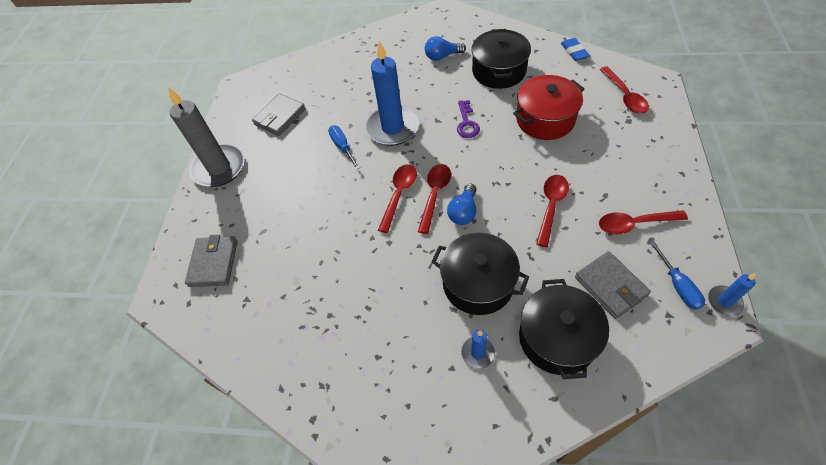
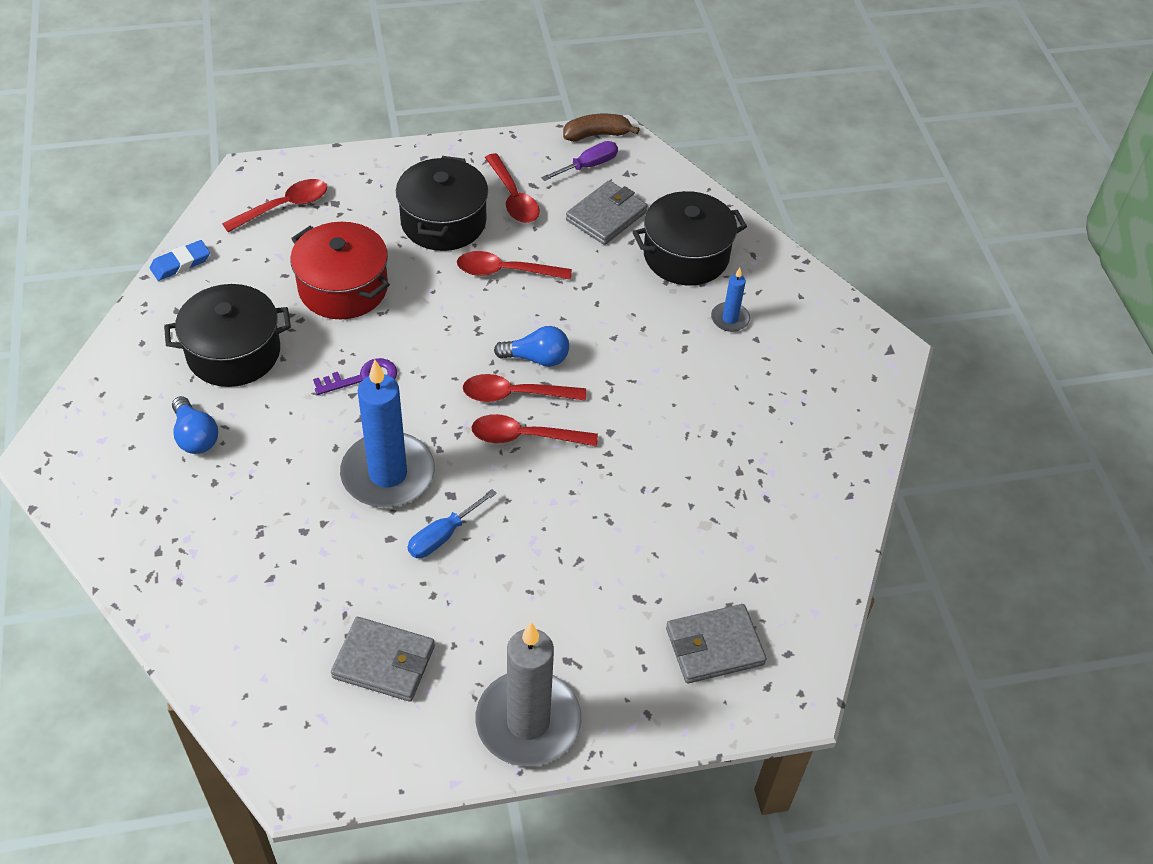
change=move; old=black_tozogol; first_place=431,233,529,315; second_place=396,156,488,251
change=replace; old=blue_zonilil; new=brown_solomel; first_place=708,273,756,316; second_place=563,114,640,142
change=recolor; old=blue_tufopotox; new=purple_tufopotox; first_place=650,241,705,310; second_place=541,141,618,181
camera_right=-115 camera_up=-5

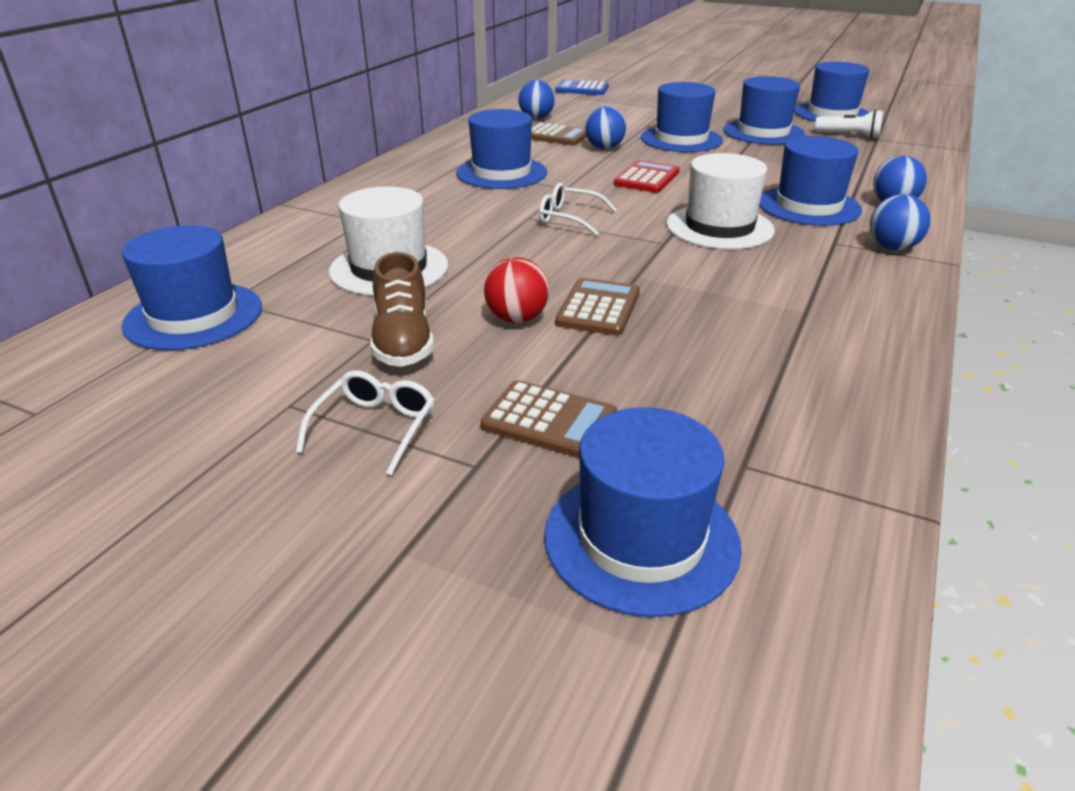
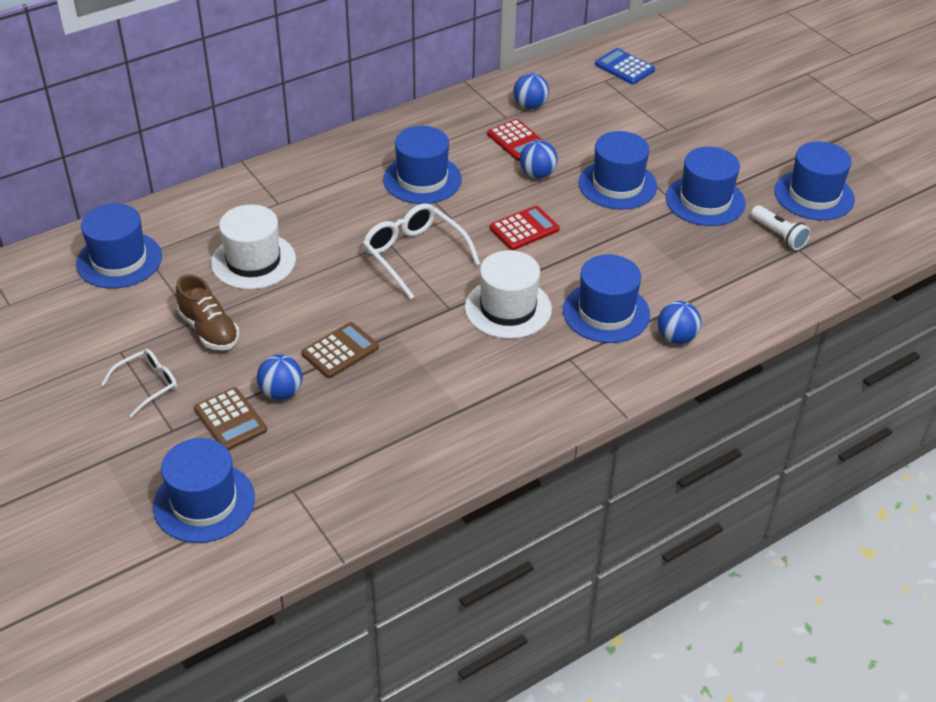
change=delete; old=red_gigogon; first_place=484,257,549,323
change=move; old=blue_gigogon; first_place=870,194,931,251; second_place=257,354,302,400
change=recolor; old=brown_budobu; new=red_budobu; first_place=531,122,587,145; second_place=487,119,544,161
change=rotate; old=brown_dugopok; first_place=370,252,434,367; second_place=176,275,239,351; degrees=-60
change=resize; old=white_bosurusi; first_place=539,183,617,236; second_place=363,203,480,299; factor=1.64
camera_right=30 camera_up=10

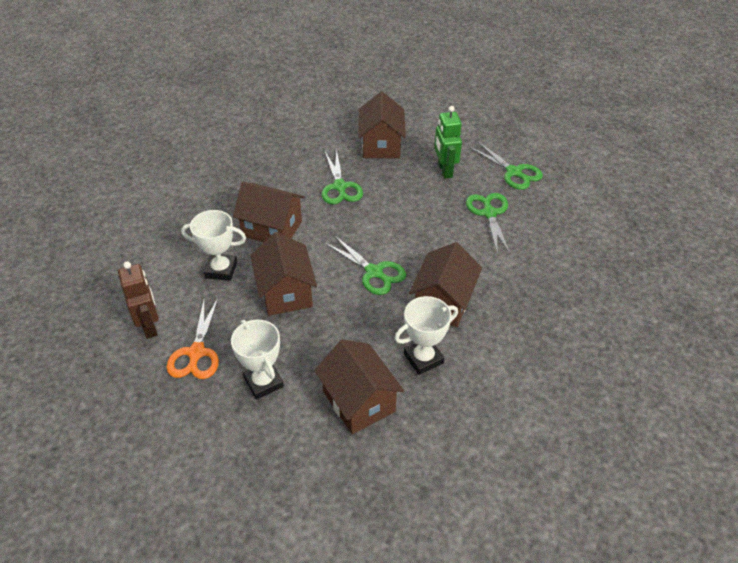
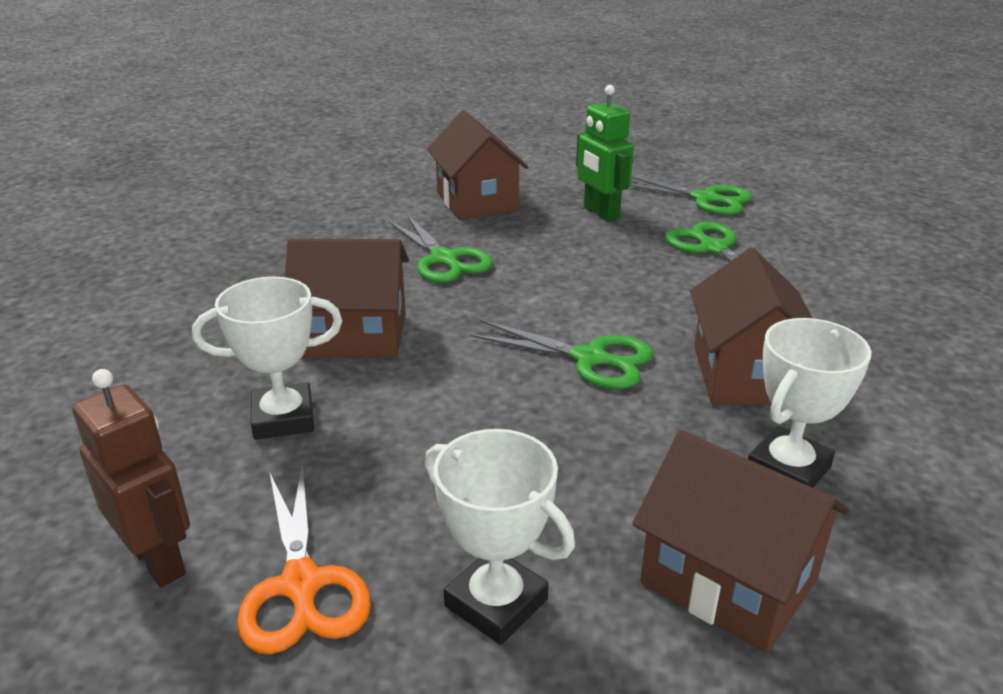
change=delete; old=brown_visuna; first_place=250,232,317,316
camera_right=-20 camera_up=-15

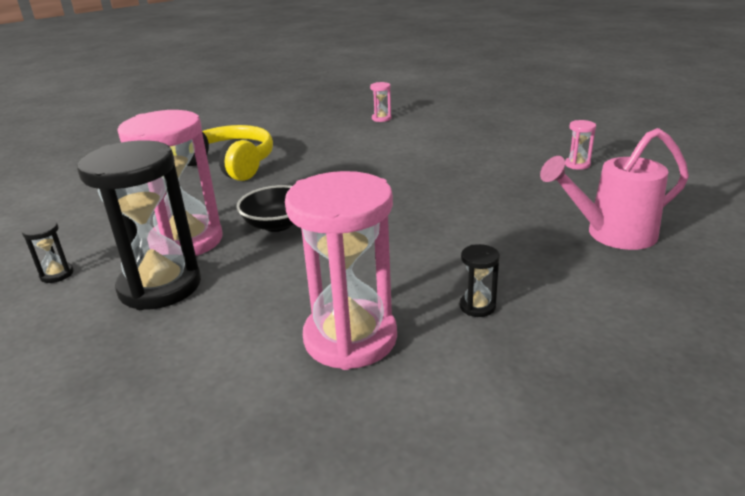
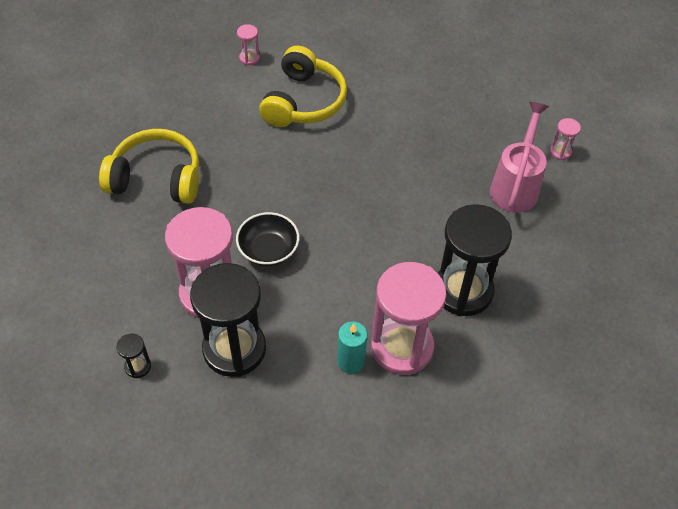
change=insert; new=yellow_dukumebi; second_place=259,46,347,127
change=insert; new=turquoise_zonilil; second_place=337,322,367,374
change=move; old=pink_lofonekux; first_place=565,120,596,170; second_place=550,118,581,160
change=rotate; old=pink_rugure; first_place=540,128,689,250; second_place=490,102,549,213; degrees=150
change=resize; old=black_lofonekux; first_place=460,244,500,317; second_place=438,204,512,316; factor=2.45
camera_right=-30 camera_up=25

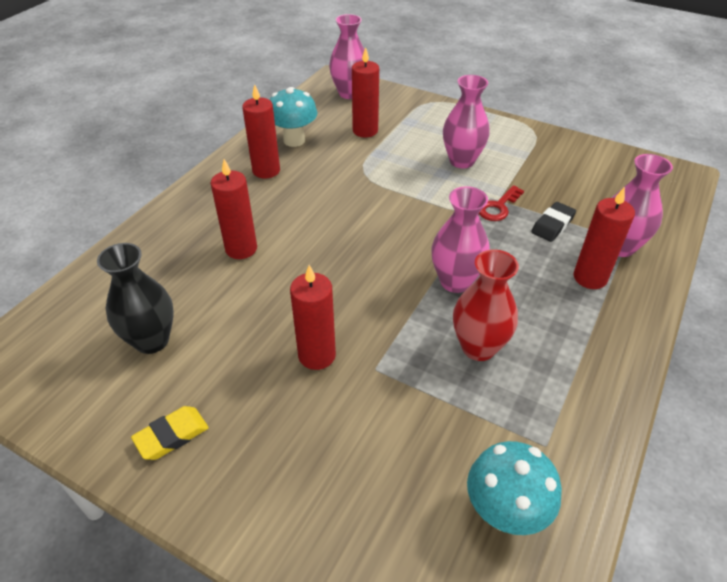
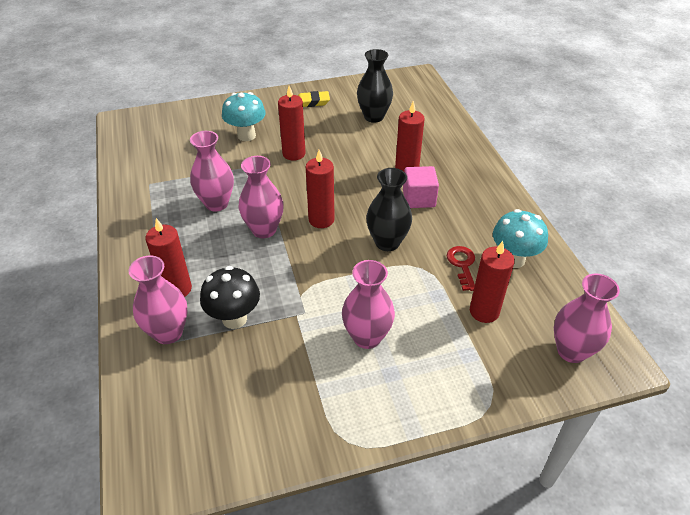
change=insert; new=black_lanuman; second_place=366,168,412,251
change=insert; new=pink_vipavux; second_place=403,166,439,208
change=move; old=red_zonilil; first_place=242,84,280,179; second_place=306,150,335,228
change=move; old=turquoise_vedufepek; first_place=467,441,562,535; second_place=222,92,266,141
change=move; old=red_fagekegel; first_place=479,185,524,221; second_place=447,246,475,291
change=replace; old=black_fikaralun; new=black_vedufepek; first_place=531,202,576,242; second_place=200,266,260,329
change=recolor; old=red_lanuman; new=pink_lanuman; first_place=453,249,519,361; second_place=190,131,234,211
change=rotate; old=yellow_fikaralun; first_place=131,406,209,460; second_place=298,91,330,107; degrees=75
camera_right=135 camera_up=0

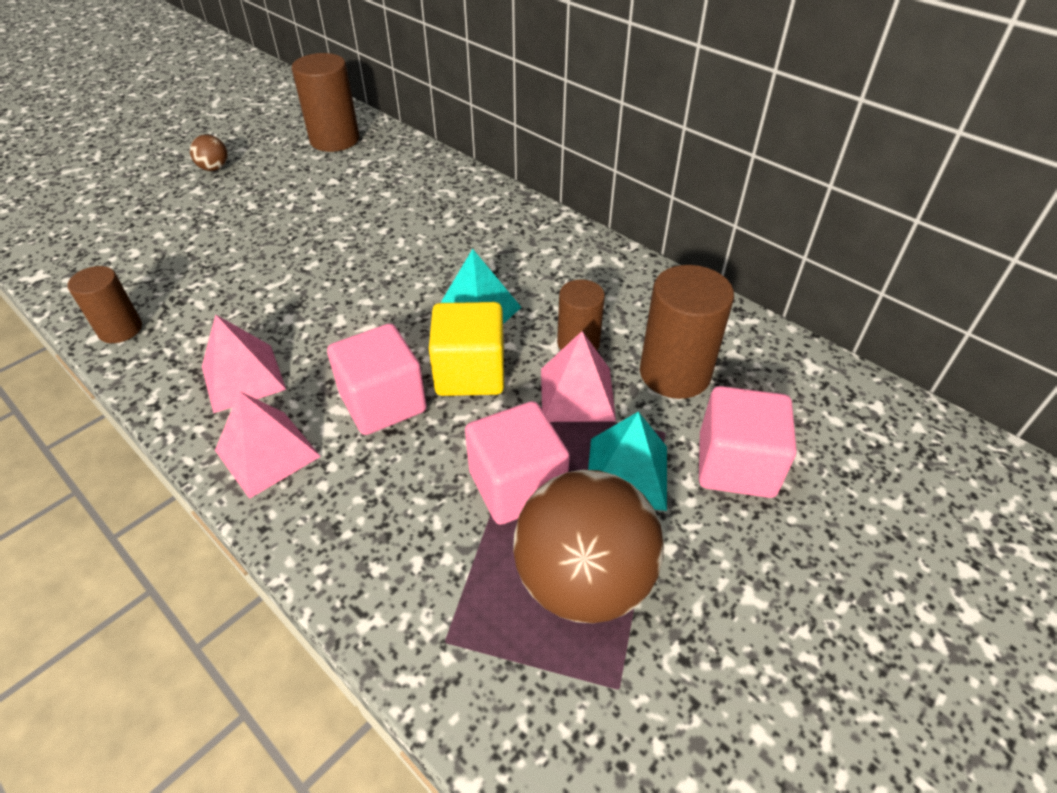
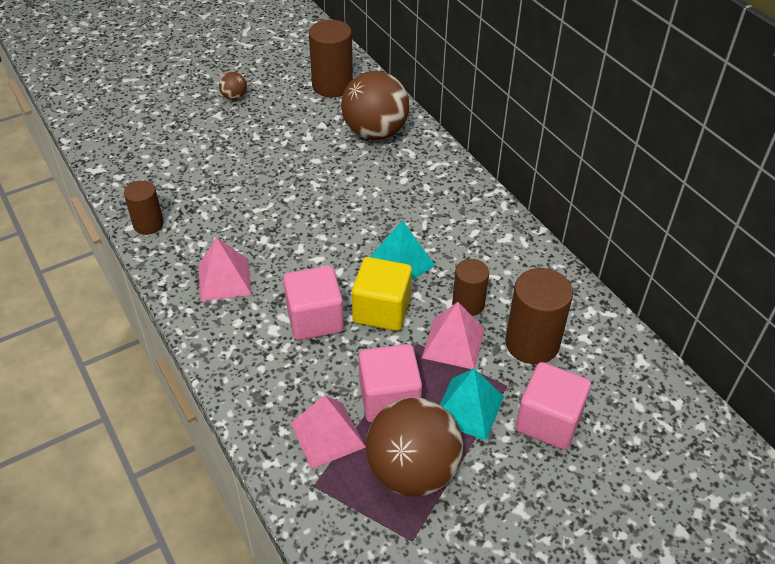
change=insert; new=brown_gigogon; second_place=341,71,409,140
change=move; old=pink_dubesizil; first_place=215,391,321,499; second_place=290,395,366,469
camera_right=15 camera_up=0

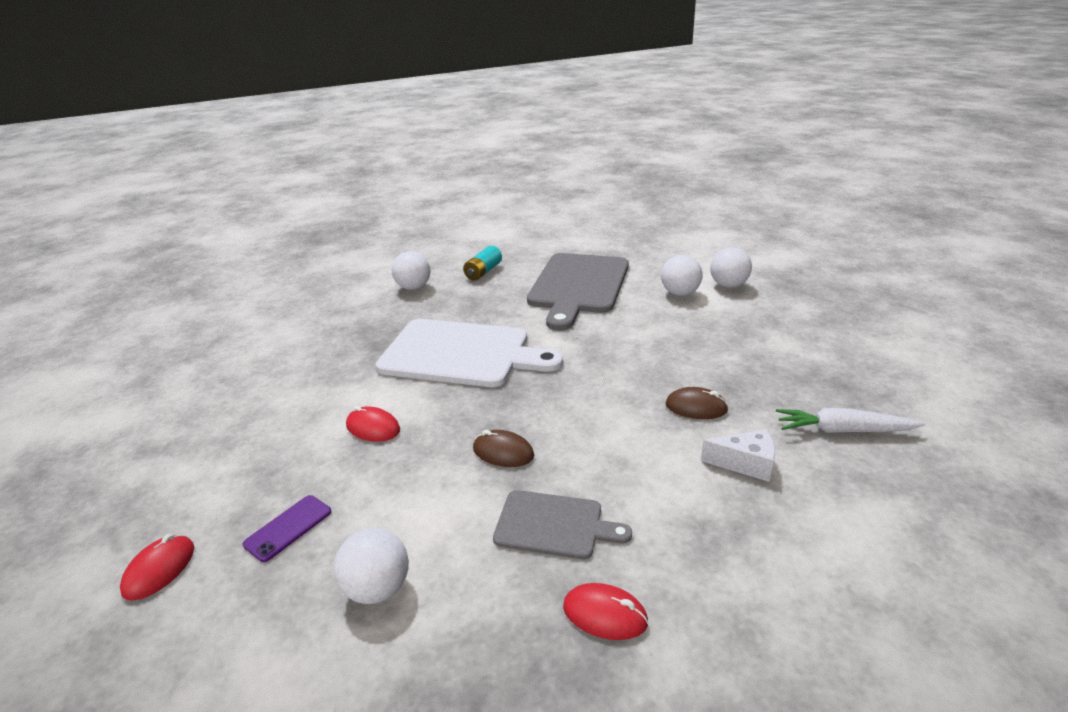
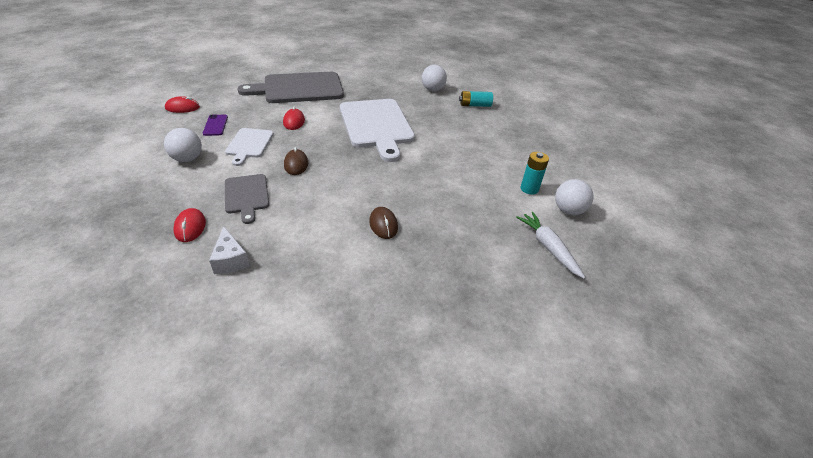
change=insert; new=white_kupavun; second_place=225,128,274,166
change=move; old=grey_kupavun; first_place=527,253,629,330; second_place=237,72,344,103
change=move; old=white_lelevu; first_place=701,429,775,482; second_place=209,226,250,274
change=move; old=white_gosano; first_place=776,408,925,433; second_place=516,212,585,279
change=replace; old=white_gigogon; new=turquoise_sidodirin; first_place=661,255,702,296; second_place=521,152,549,195
change=rotate; old=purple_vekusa; first_place=243,495,331,562; second_place=203,114,228,136; degrees=75
camera_right=55 camera_up=10

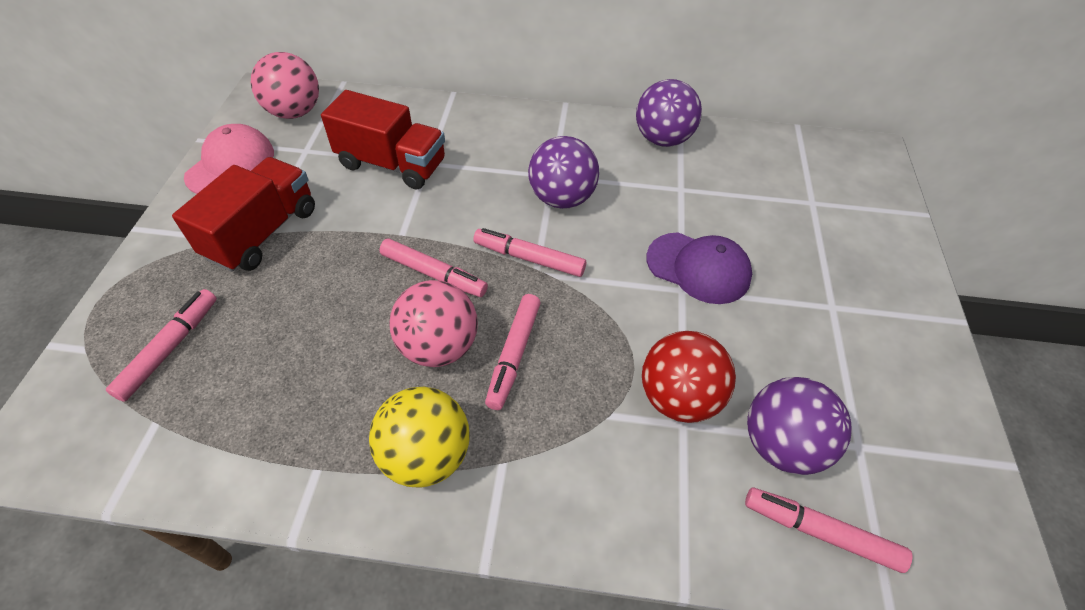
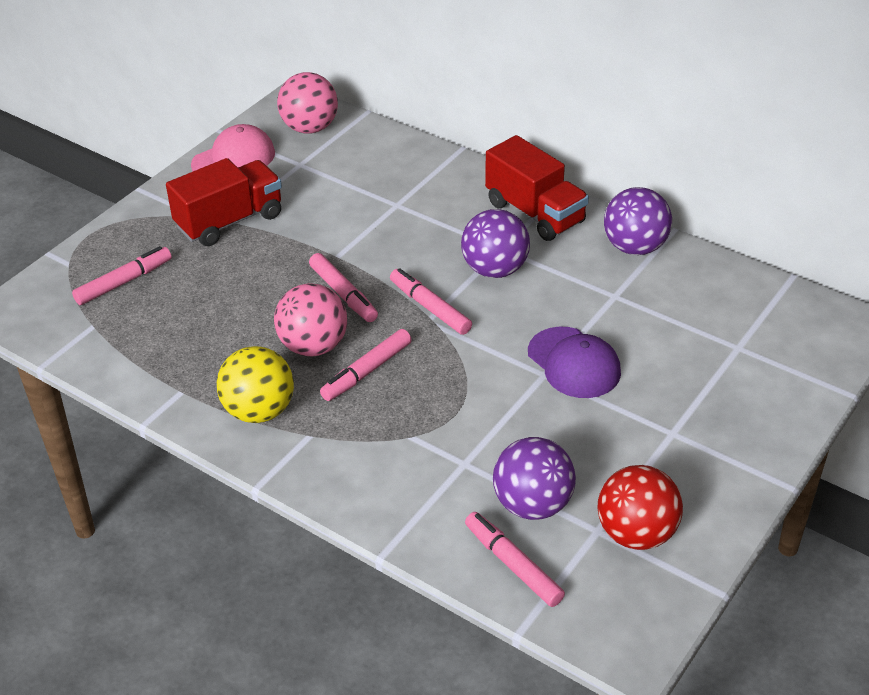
change=move; old=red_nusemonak; first_place=321,90,445,190; second_place=485,135,589,241
change=move; old=red_gigogon; first_place=642,331,736,423; second_place=597,465,683,550
camera_right=30 camera_up=-10

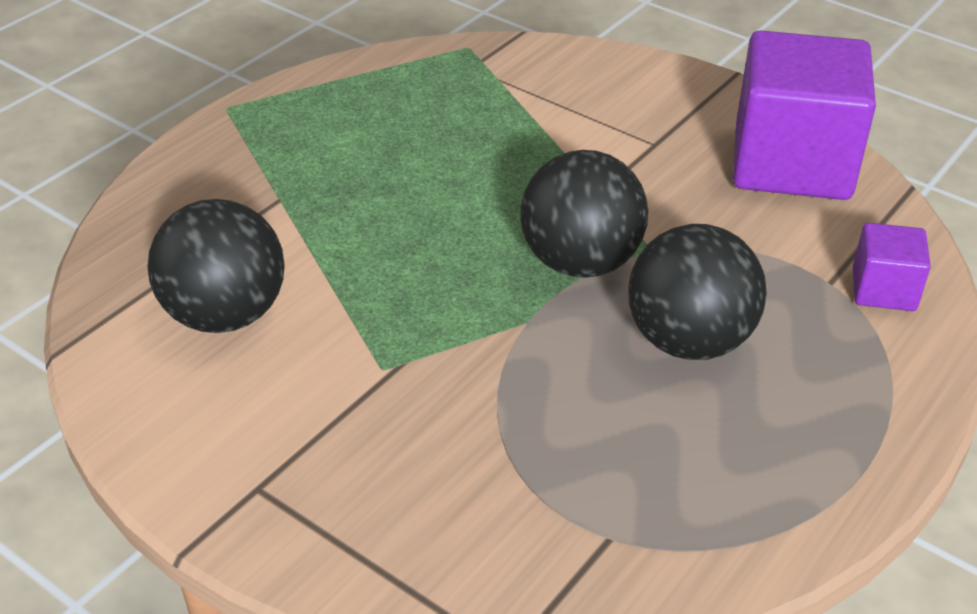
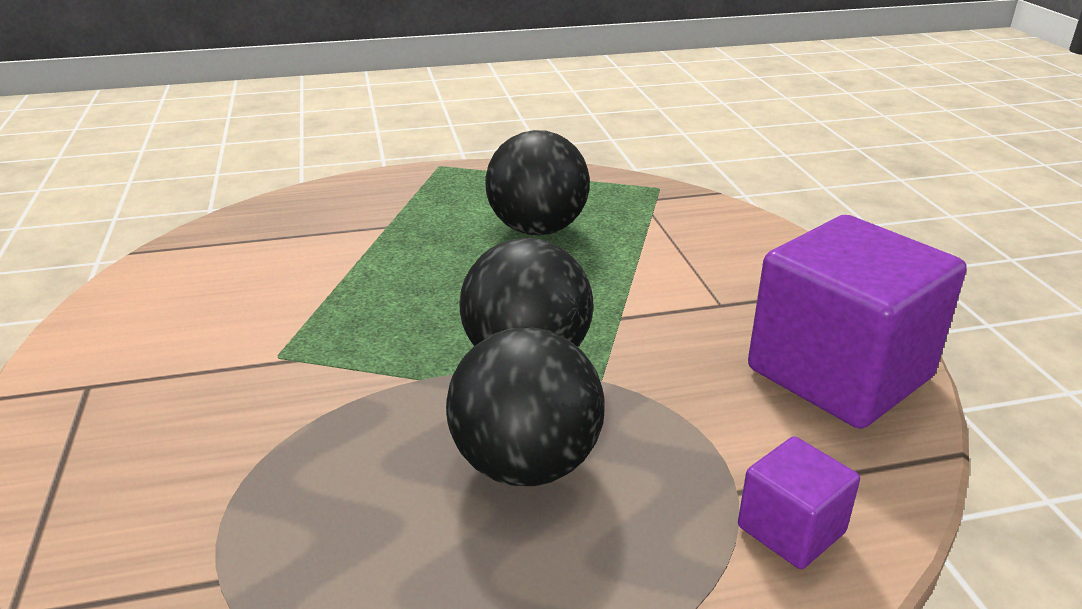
change=move; old=black_gigogon; first_place=147,199,285,333; second_place=485,130,590,235
camera_right=40 camera_up=-10

